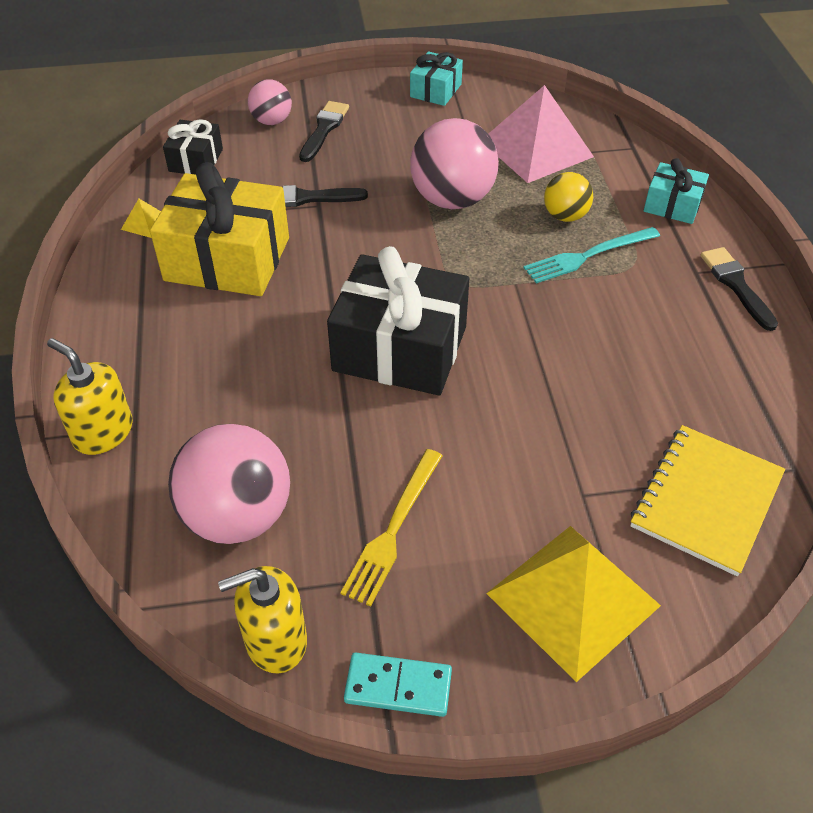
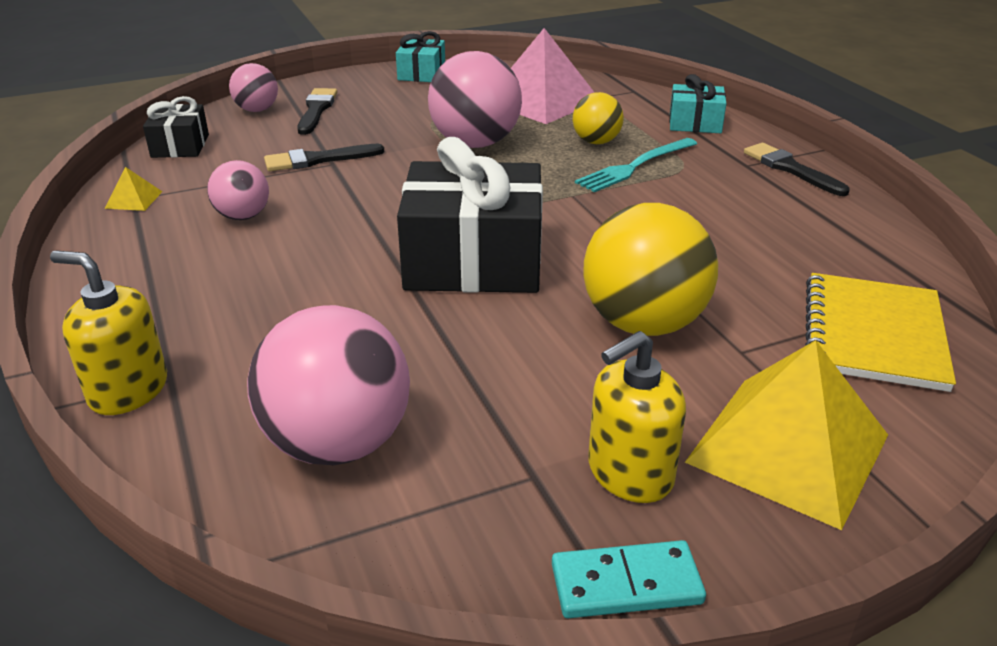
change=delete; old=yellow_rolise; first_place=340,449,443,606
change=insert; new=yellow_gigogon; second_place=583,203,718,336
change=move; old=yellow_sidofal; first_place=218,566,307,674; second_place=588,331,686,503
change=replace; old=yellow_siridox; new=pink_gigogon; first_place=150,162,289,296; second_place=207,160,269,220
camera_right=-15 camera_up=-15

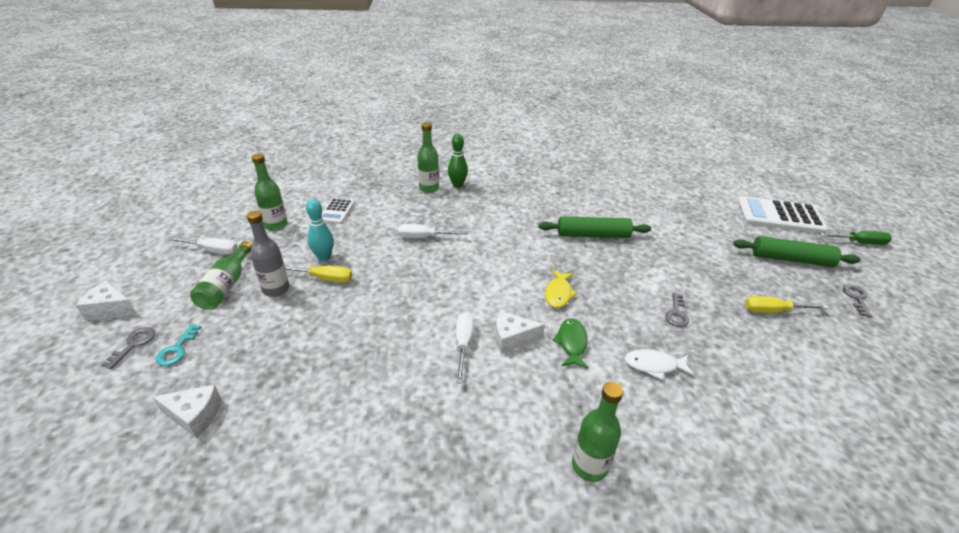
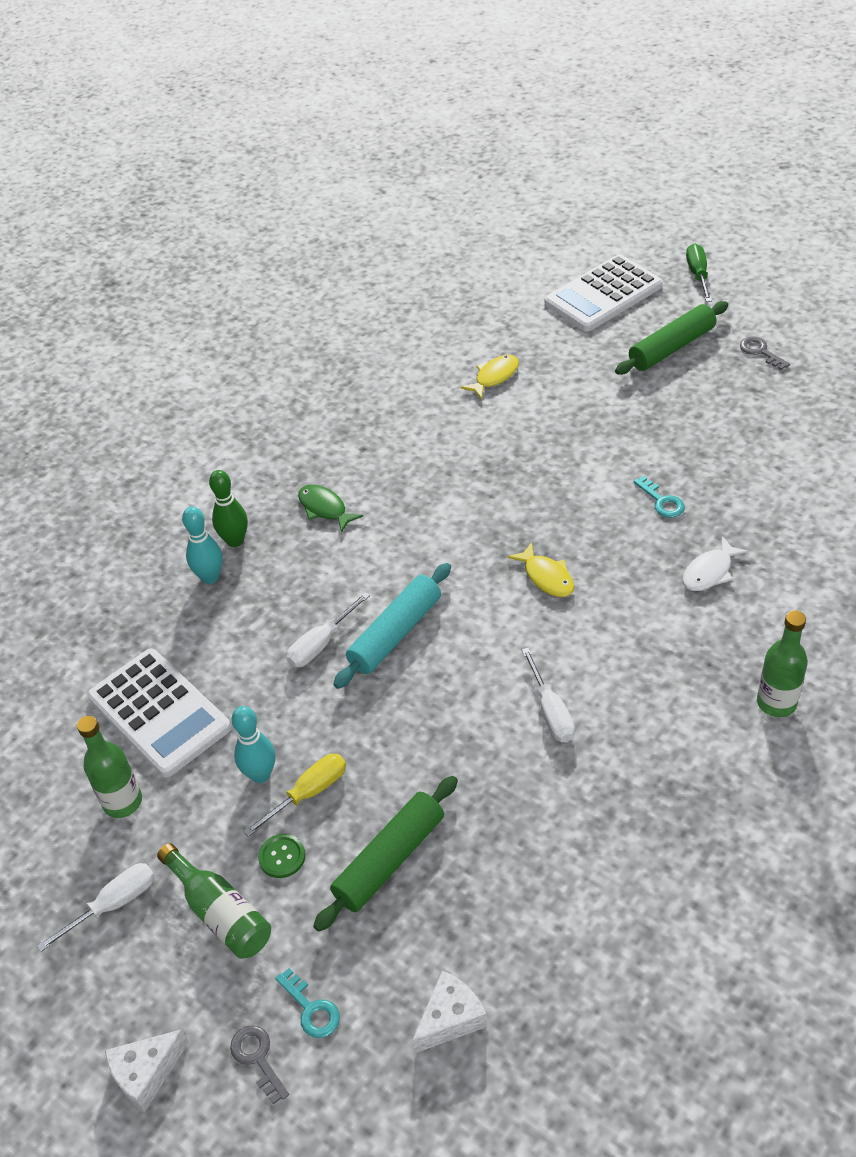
change=delete; old=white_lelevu; first_place=496,311,545,354
change=delete; old=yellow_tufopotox; first_place=745,296,829,313
change=insert; new=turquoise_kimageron; second_place=333,563,451,689
change=insert; new=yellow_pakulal; second_place=460,355,519,400
change=move; old=green_kimageron; first_place=539,216,651,238; second_place=313,776,458,932
change=move; old=green_pakulal; first_place=552,319,589,368; second_place=298,485,363,533
change=replace; old=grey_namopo; new=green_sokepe; first_place=247,211,290,297; second_place=258,834,305,878
change=replace; old=green_namopo; new=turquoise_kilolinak; first_place=417,122,439,193; second_place=182,507,223,584
change=recolor; old=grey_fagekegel; new=turquoise_fagekegel; first_place=665,293,689,327; second_place=634,476,685,518
change=rotate; old=white_tufopotox; first_place=456,312,474,383; second_place=522,648,575,742; degrees=-150
change=rotate; old=green_tufopotox; first_place=820,231,892,245; second_place=686,243,712,302; degrees=-45
change=resize; old=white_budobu; first_place=322,198,354,224; second_place=87,649,231,777; factor=1.93
camera_right=-45 camera_up=10

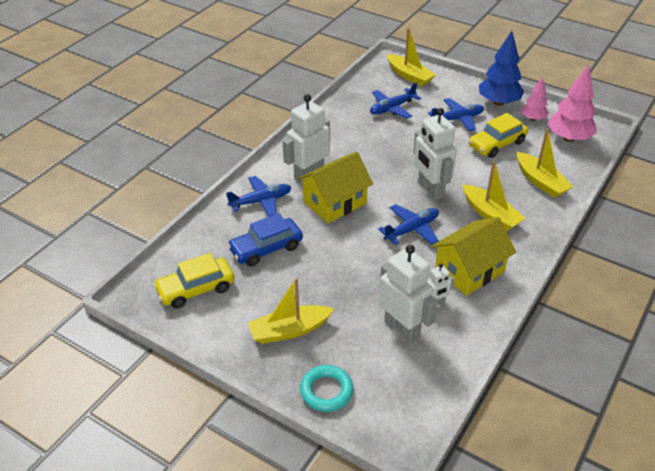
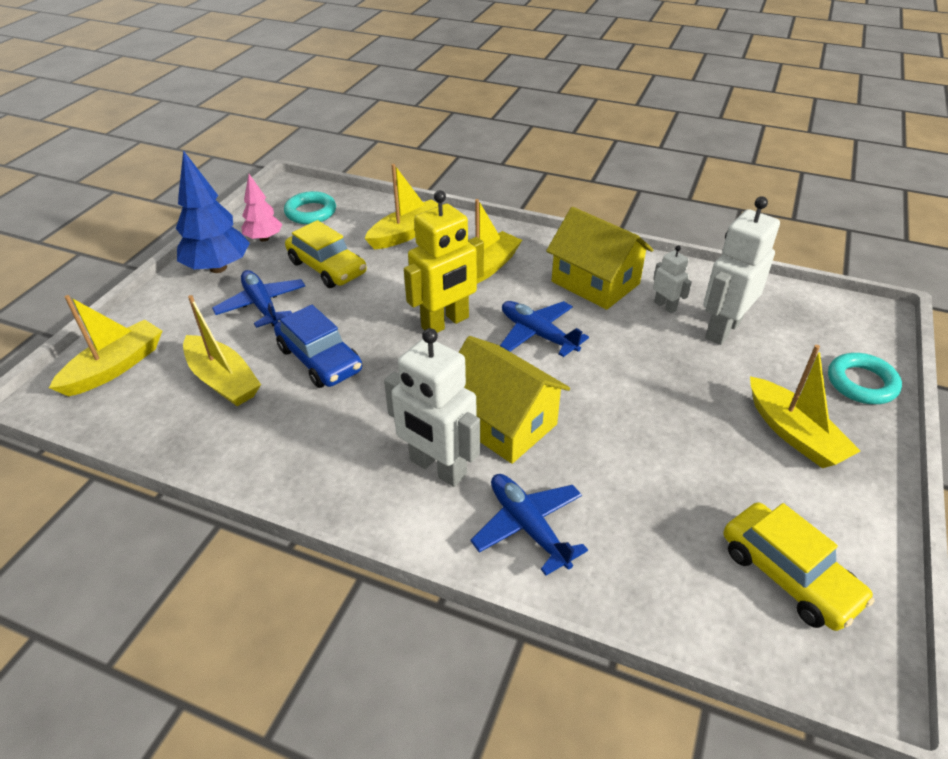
change=move; old=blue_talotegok; first_place=227,213,303,267; second_place=274,305,362,388
change=replace; old=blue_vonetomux; new=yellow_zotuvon; first_place=370,82,421,119; second_place=183,295,261,406
change=replace; old=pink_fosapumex; new=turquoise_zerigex; first_place=547,64,597,142; second_place=284,191,336,224
change=recolor; old=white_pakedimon; new=yellow_pakedimon; first_place=413,108,457,200; second_place=404,190,484,333
camera_right=-100 camera_up=0

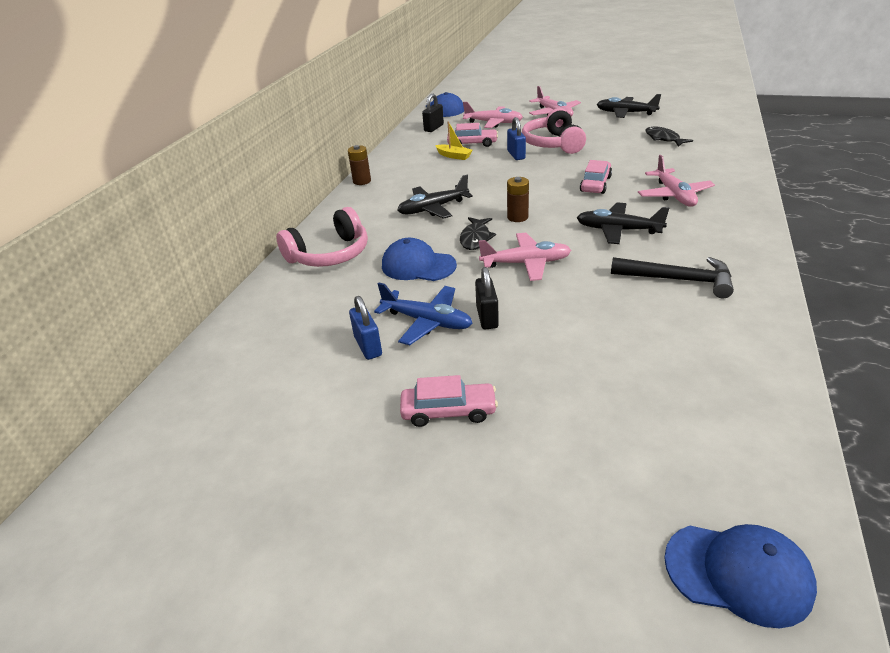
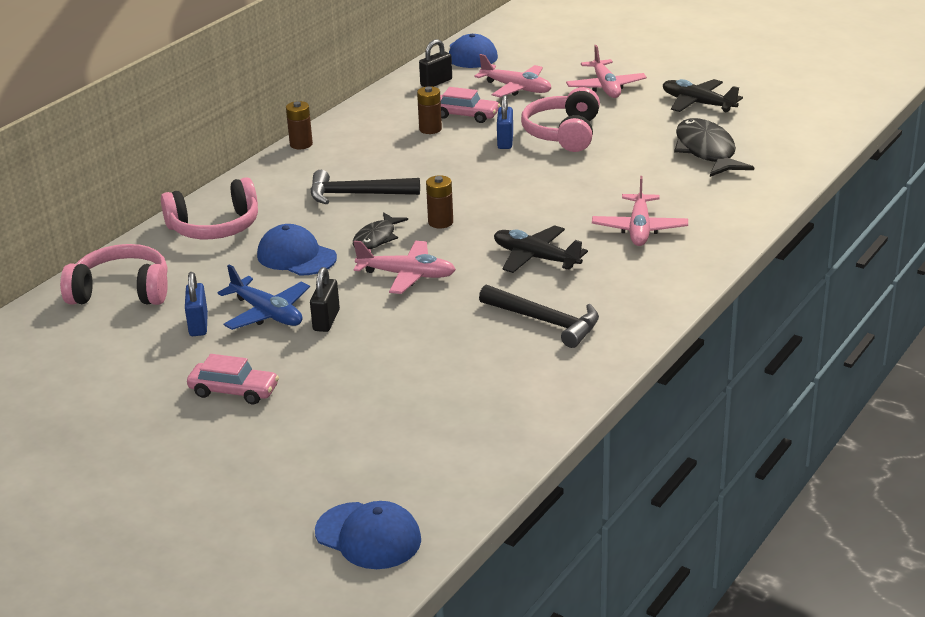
change=delete; old=pink_talotegok; first_place=580,160,612,194
change=insert; new=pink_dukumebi; second_place=60,244,168,305
change=replace; old=black_vonetomux; new=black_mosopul; first_place=397,175,473,219; second_place=310,170,420,204
change=replace; old=yellow_zotuvon; new=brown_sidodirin; first_place=435,121,473,160; second_place=417,86,442,134
change=resize; old=black_pakulal; first_place=645,126,693,147; second_place=674,118,754,177; factor=1.69
camera_right=15 camera_up=-5

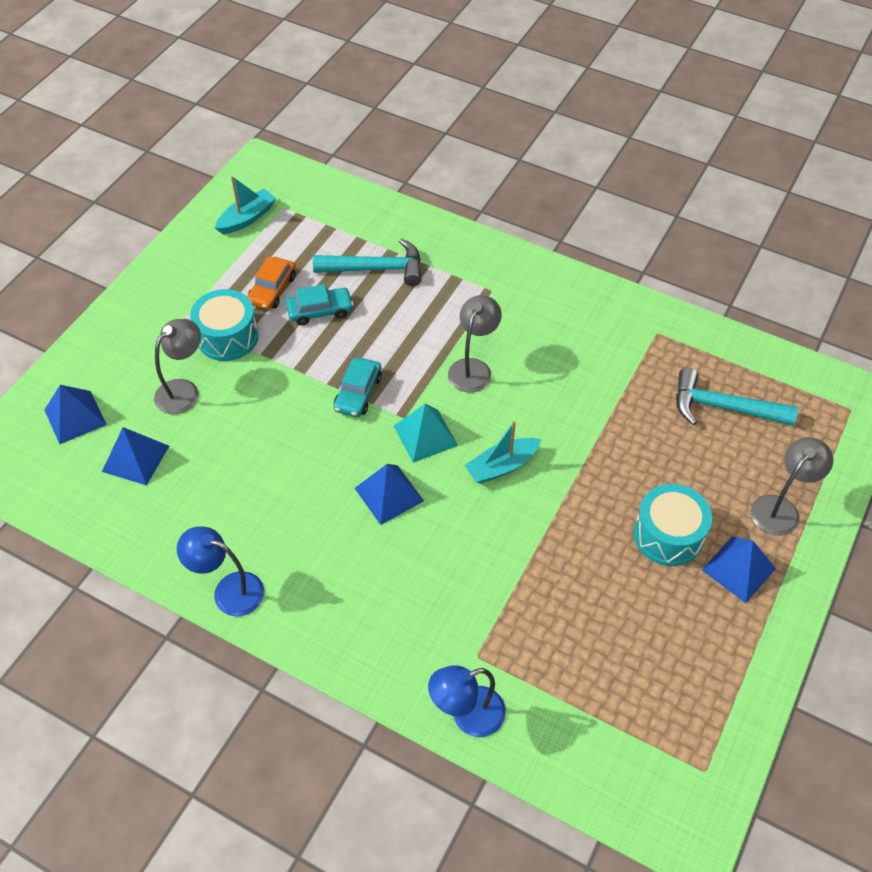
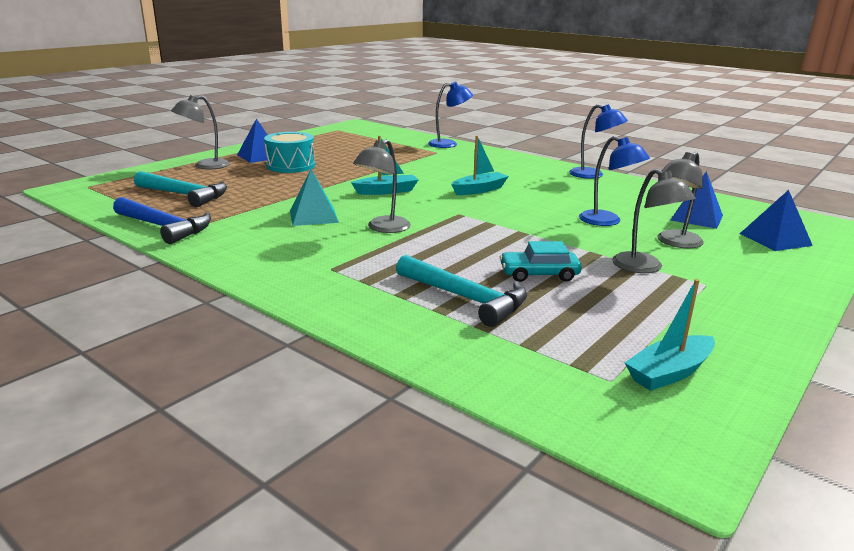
change=delete; old=orange_talotegok; first_place=247,257,296,310
change=delete; old=turquoise_talotegok; first_place=334,357,382,417
change=insert; new=blue_mosopul; second_place=113,197,211,244
change=insert; new=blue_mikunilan; second_place=579,136,650,226
change=move; old=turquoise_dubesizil; first_place=394,404,458,463; second_place=290,169,339,226
change=replace; old=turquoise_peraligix; new=grey_mikunilan; first_place=190,289,259,361; second_place=612,168,696,273
change=replace; old=blue_dubesizil; new=turquoise_zotuvon; first_place=355,464,424,525; second_place=451,136,509,195
change=rotate; old=turquoise_mosopul; first_place=313,238,422,286; second_place=396,255,527,327; degrees=-150
camera_right=-170 camera_up=-30

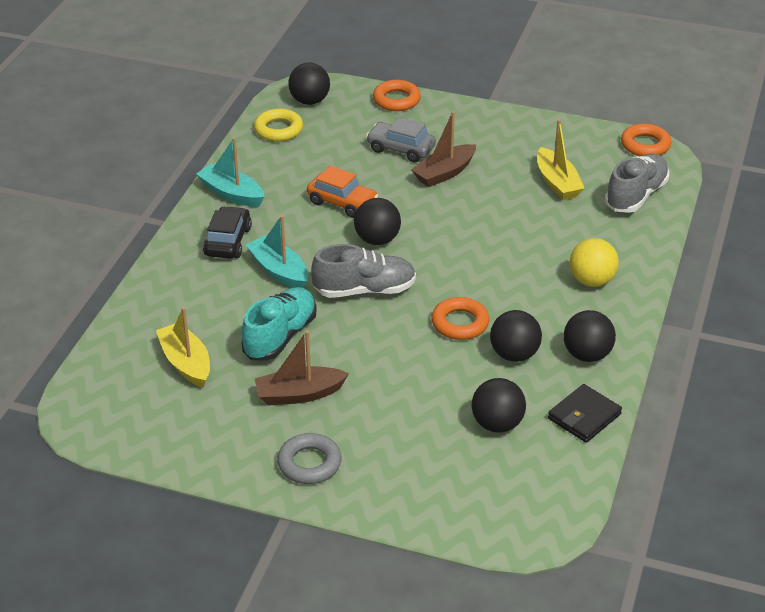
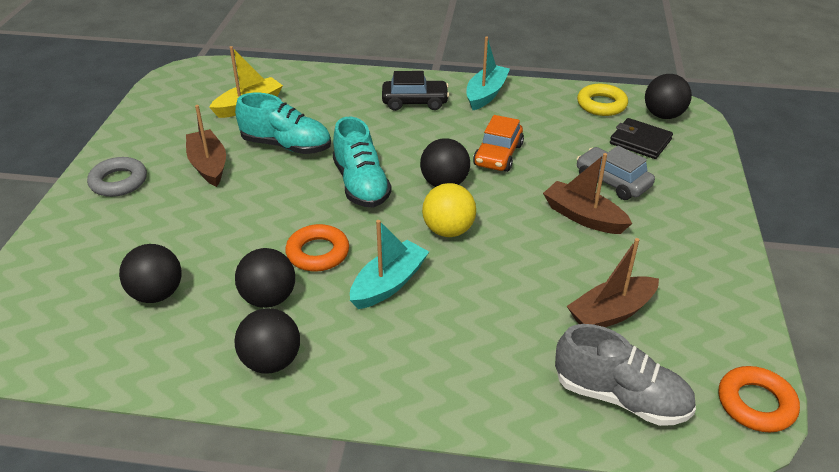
change=delete; old=orange_zerigex; first_place=373,80,421,111
change=move; old=turquoise_zotuvon; first_place=246,215,308,288; second_place=350,220,429,309
change=move; old=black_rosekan; first_place=548,384,622,443; second_place=610,118,673,159
change=move; old=yellow_gigogon; first_place=570,238,619,287; second_place=422,183,476,237
change=recolor; old=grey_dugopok; new=turquoise_dugopok; first_place=311,244,416,298; second_place=333,117,392,207
change=recolor; old=yellow_zotuvon; new=brown_zotuvon; first_place=537,119,585,200; second_place=567,238,659,327
change=rotate; old=grey_talotegok; first_place=366,117,436,162; second_place=577,146,655,200; degrees=-60
camera_right=80 camera_up=0

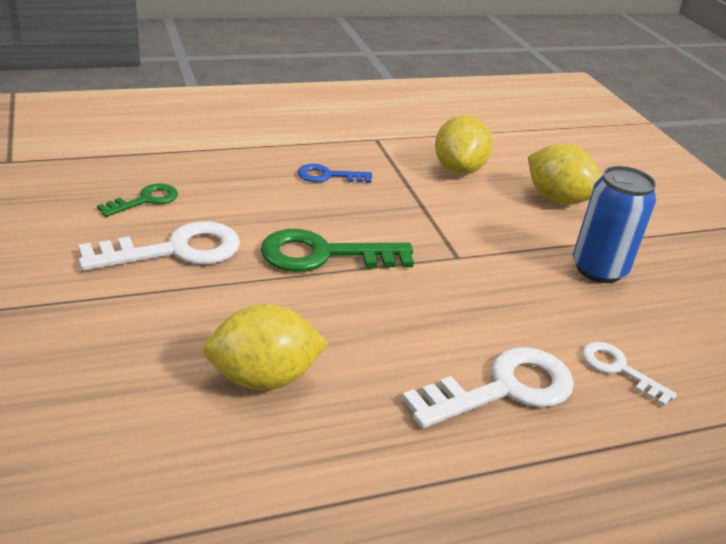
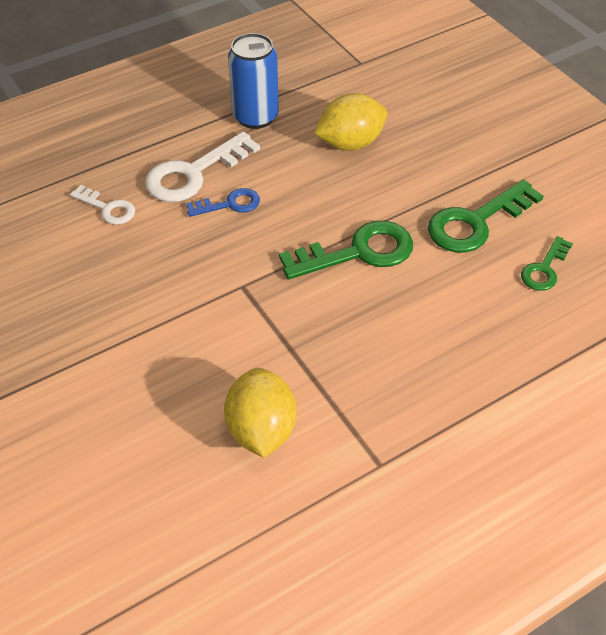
change=delete; old=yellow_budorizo; first_place=528,143,601,205
change=move; old=blue_fagekegel; first_place=298,164,372,183; second_place=186,188,260,217
change=move; old=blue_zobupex; first_place=573,166,656,283; second_place=228,33,279,129
change=recolor; old=white_fagekegel; new=green_fagekegel; first_place=78,221,240,271; second_place=428,179,544,253
camera_right=170 camera_up=15

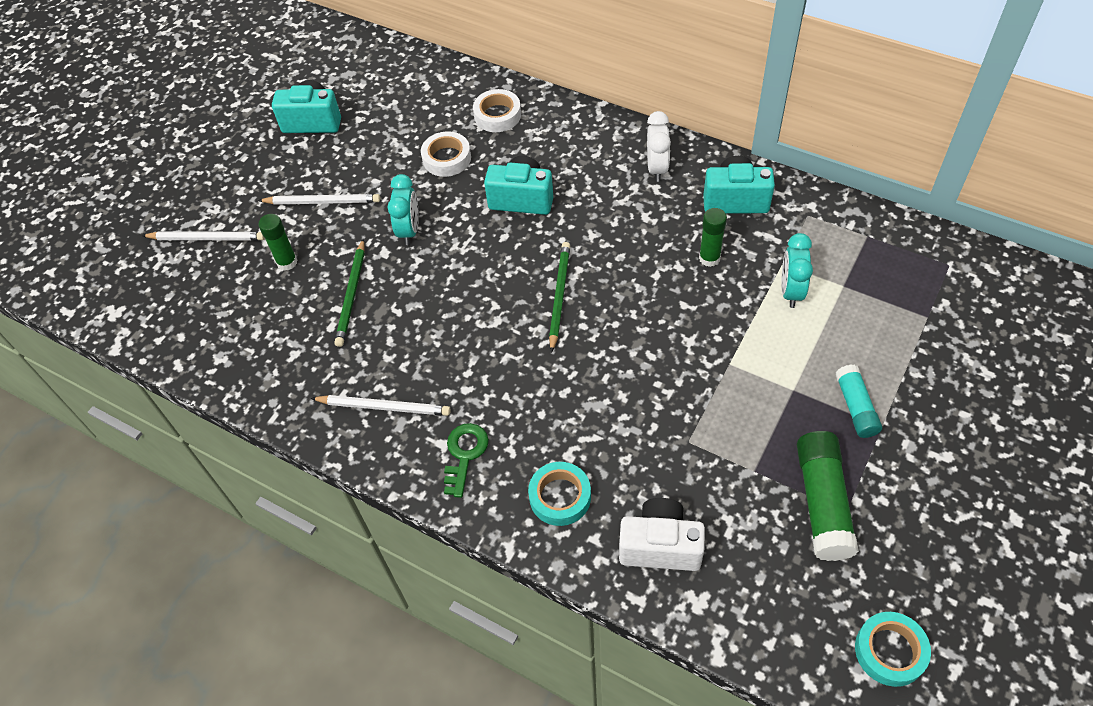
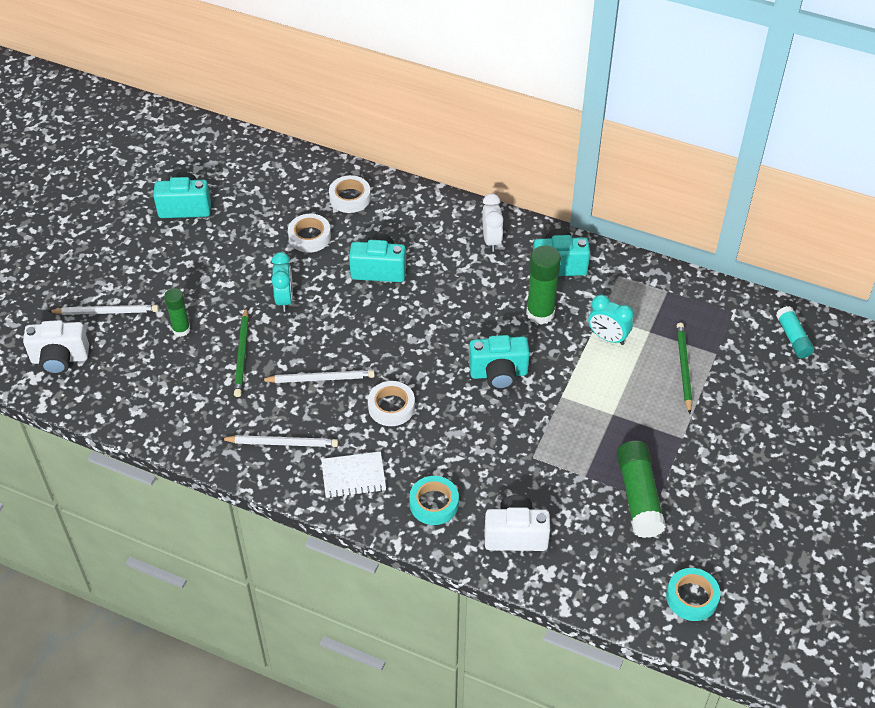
change=insert; new=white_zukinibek; second_place=23,320,89,375
change=insert; new=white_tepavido; second_place=368,381,415,426
change=insert; new=turquoise_zukinibek; second_place=469,335,530,390
change=move; old=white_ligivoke; first_place=258,194,380,205; second_place=261,370,375,383
change=move; old=green_ligivoke; first_place=549,242,570,353; second_place=677,323,692,414
change=move; old=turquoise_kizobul; first_place=835,364,882,438; second_place=776,306,814,358
change=replace; old=green_fagekegel; new=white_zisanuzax; first_place=444,423,489,498; second_place=321,451,386,498
change=rotate; old=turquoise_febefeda; first_place=781,233,813,308; second_place=588,295,634,345; degrees=-60
change=resize; old=green_kizobul; first_place=699,208,727,267; second_place=526,246,561,325; factor=1.61
camera_right=-10 camera_up=-5

